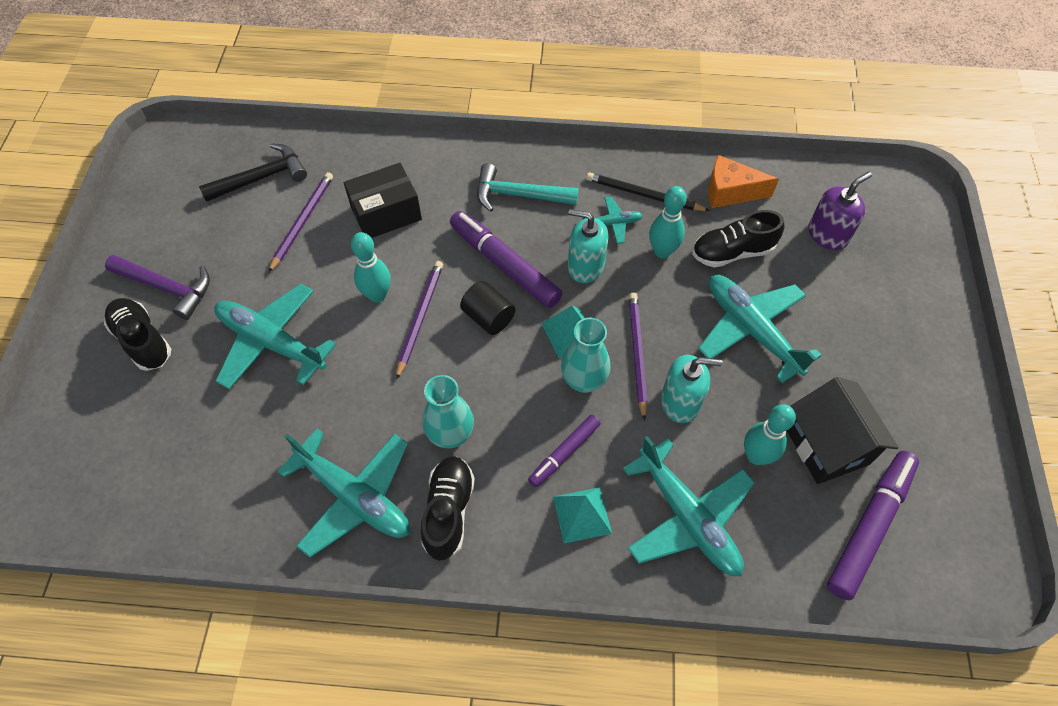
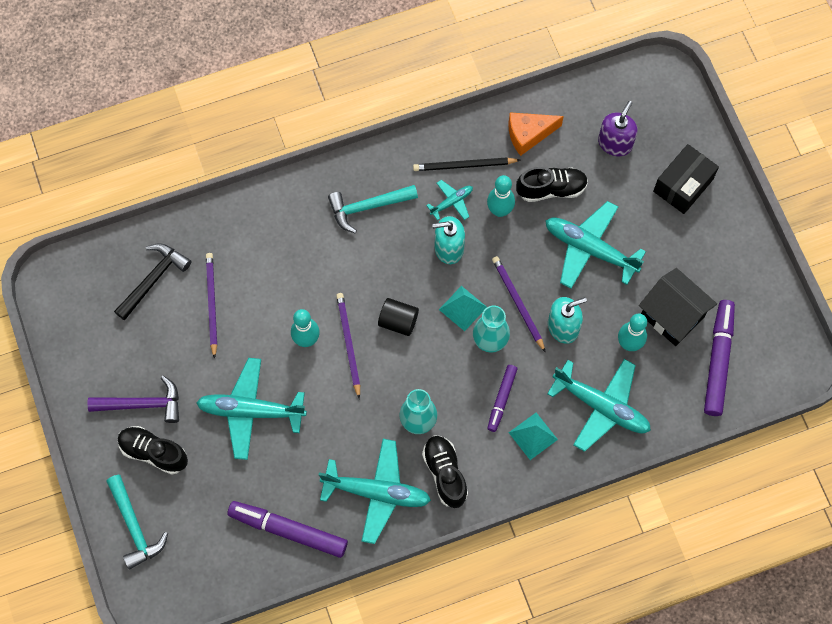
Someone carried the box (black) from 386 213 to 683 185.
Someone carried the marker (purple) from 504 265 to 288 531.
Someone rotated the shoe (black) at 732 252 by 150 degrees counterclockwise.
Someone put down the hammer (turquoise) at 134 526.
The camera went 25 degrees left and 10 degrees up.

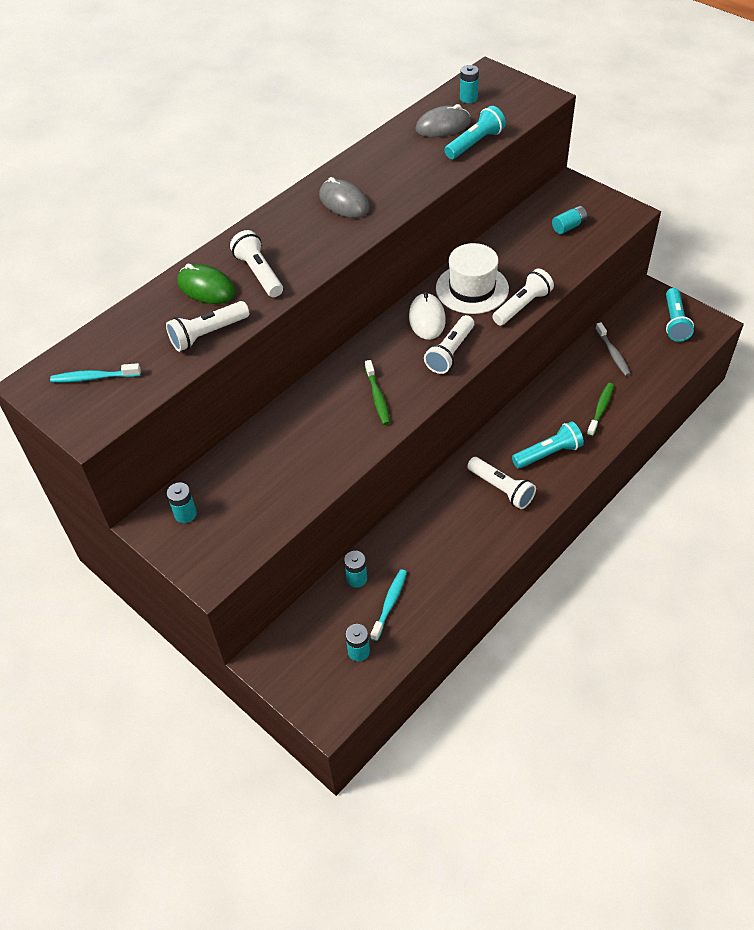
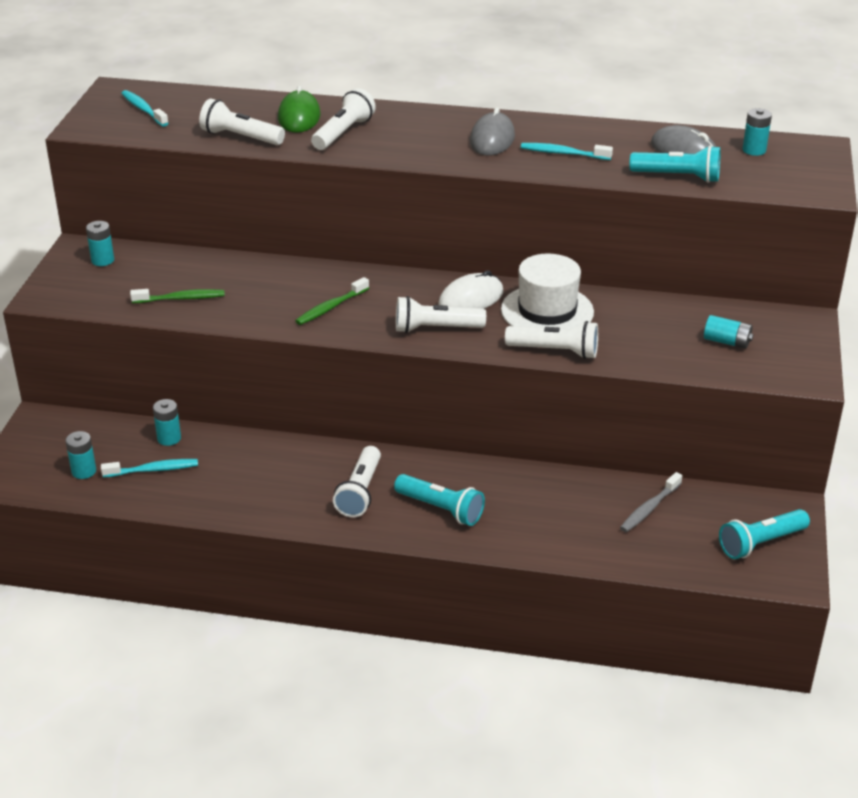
Someone carried the toothbrush (green) from 600 409 to 181 298.
Someone put down the toothbrush (turquoise) at 563 153.
The camera went 55 degrees right and 15 degrees down.

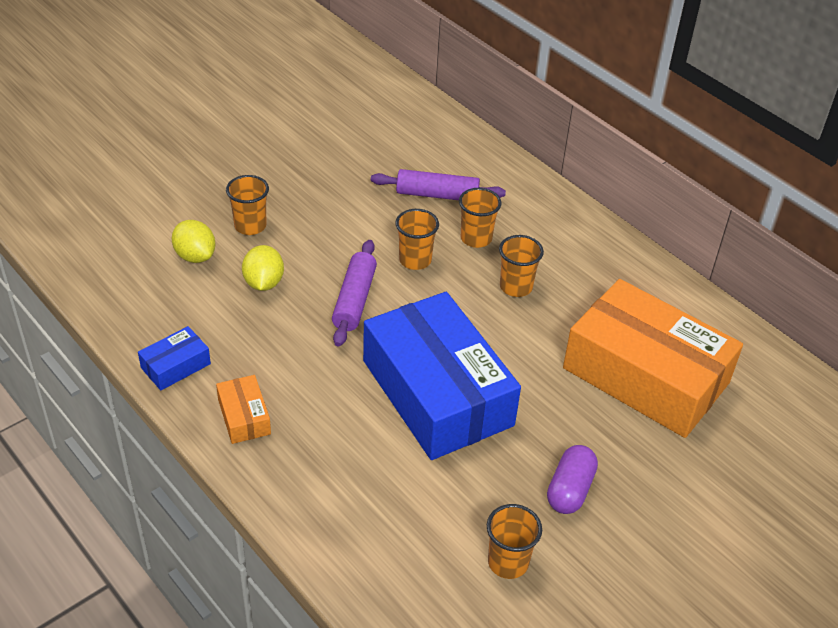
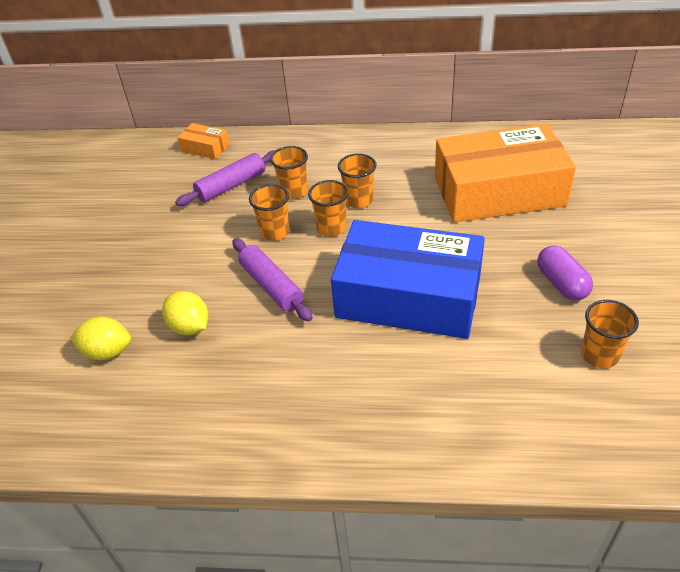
Someone took away the box (blue) at 176 366.
Someone carried the box (orange) from 244 416 to 205 148.
Someone carried the cup (orange) from 250 226 to 331 228.
The camera went 40 degrees left and 0 degrees up.

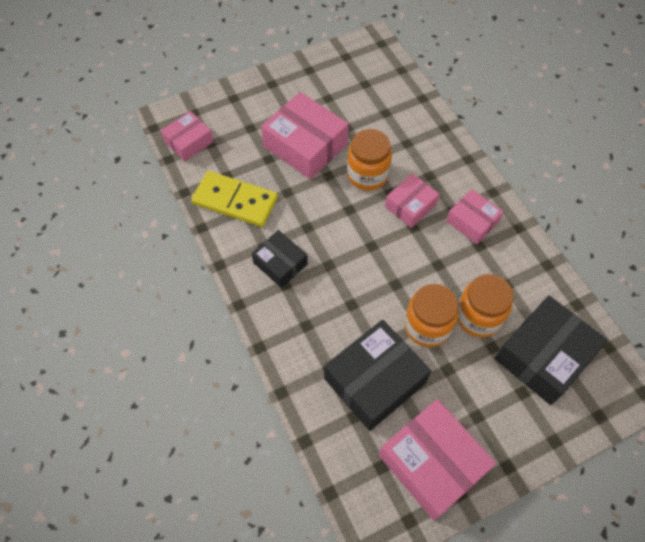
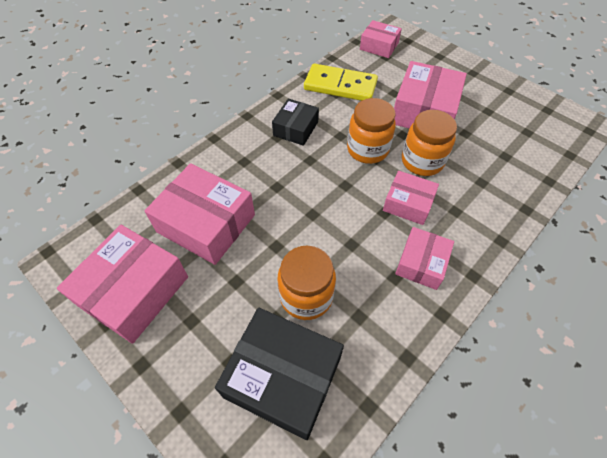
Someone rotated the domino (yellow) at 235 201 by 75 degrees counterclockwise.
Someone repainted the box (black) at 374 381, which became the box (pink) at 206 223.
Someone carried the jar (orange) from 427 326 to 367 149.
The camera went 70 degrees right and 5 degrees down.

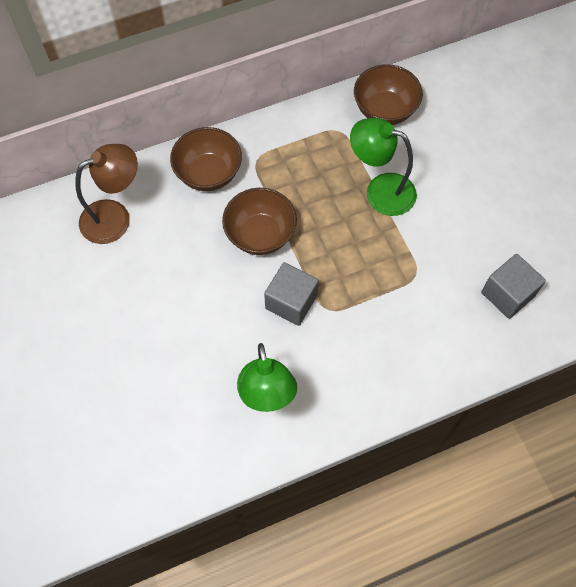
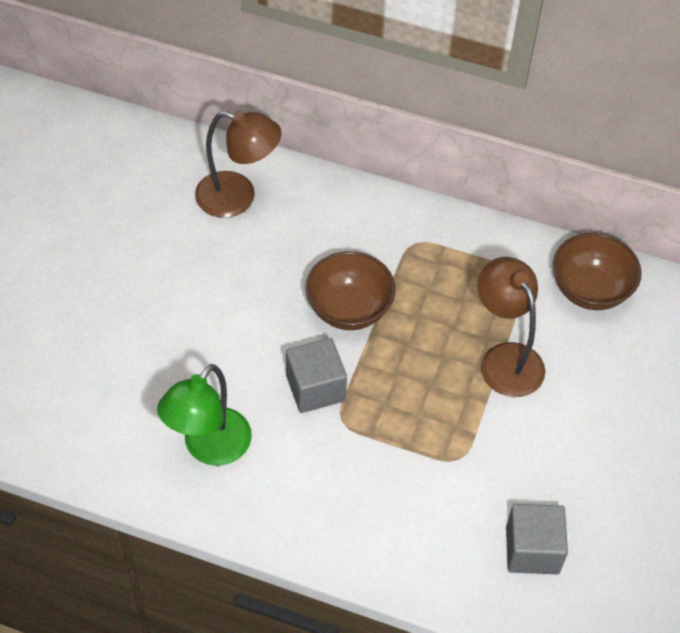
Someone took away the bowl (brown) at 208 173.
Someone repainted the lamp (green) at 380 191, which became the lamp (brown) at 505 358.
The camera went 40 degrees right and 10 degrees down.

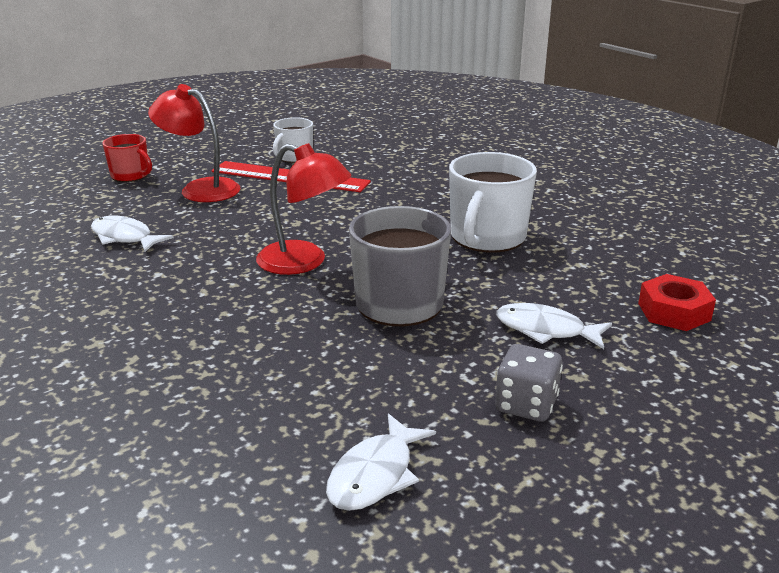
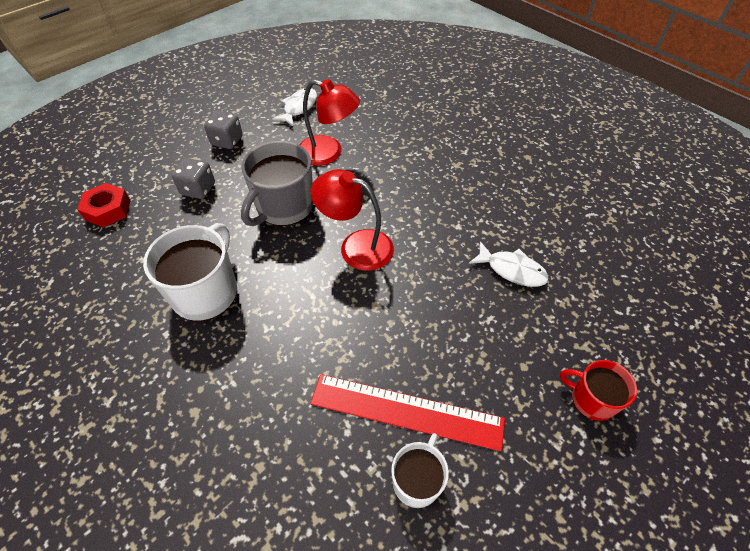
Someone carried the lamp (red) from 200 189 to 328 153.
Someone swapped the fish (white) at 545 330 for the dice (grey) at 198 189.
The camera went 175 degrees right and 25 degrees up.

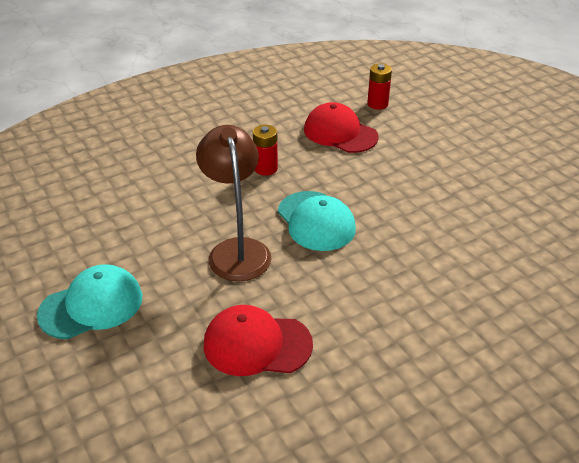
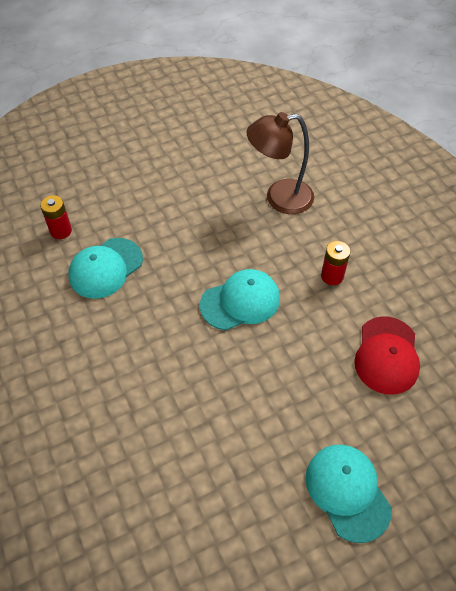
Someone carried the lamp (brown) from 237 250 to 279 198.
Someone carried the battery (red) from 265 168 to 332 276.
Someone repainted the cap (red) at 340 133, which became the cap (turquoise) at 105 268.
The camera went 85 degrees left and 15 degrees up.

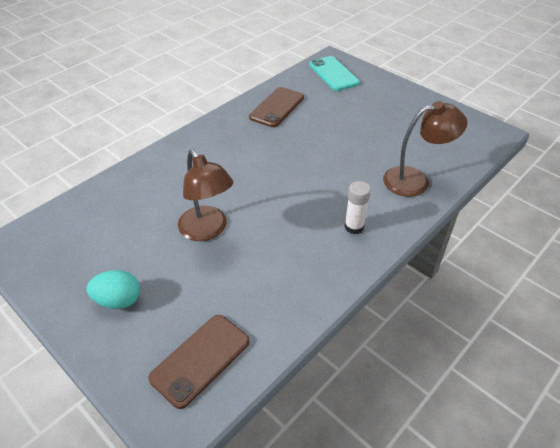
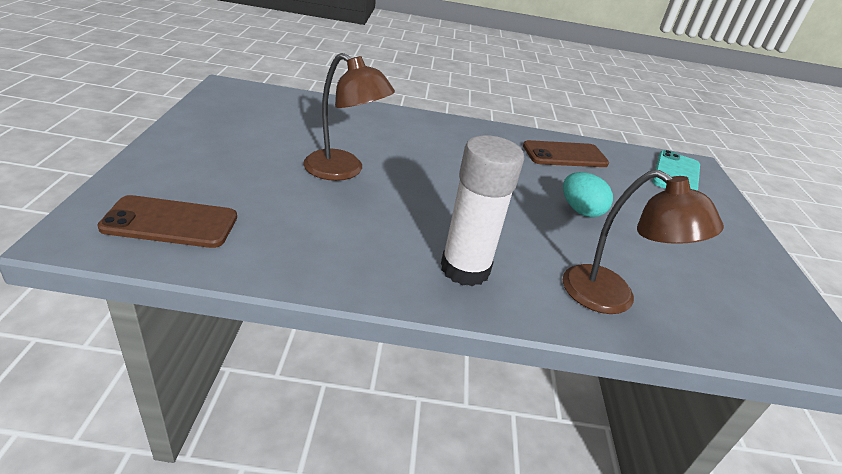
Someone carried the egg (turquoise) from 118 300 to 580 210.
Someone rotated the lamp (brown) at 207 230 by 75 degrees counterclockwise.
Someone scaled the glue stick (white) at 354 227 by 1.75.
The camera went 45 degrees right and 10 degrees down.

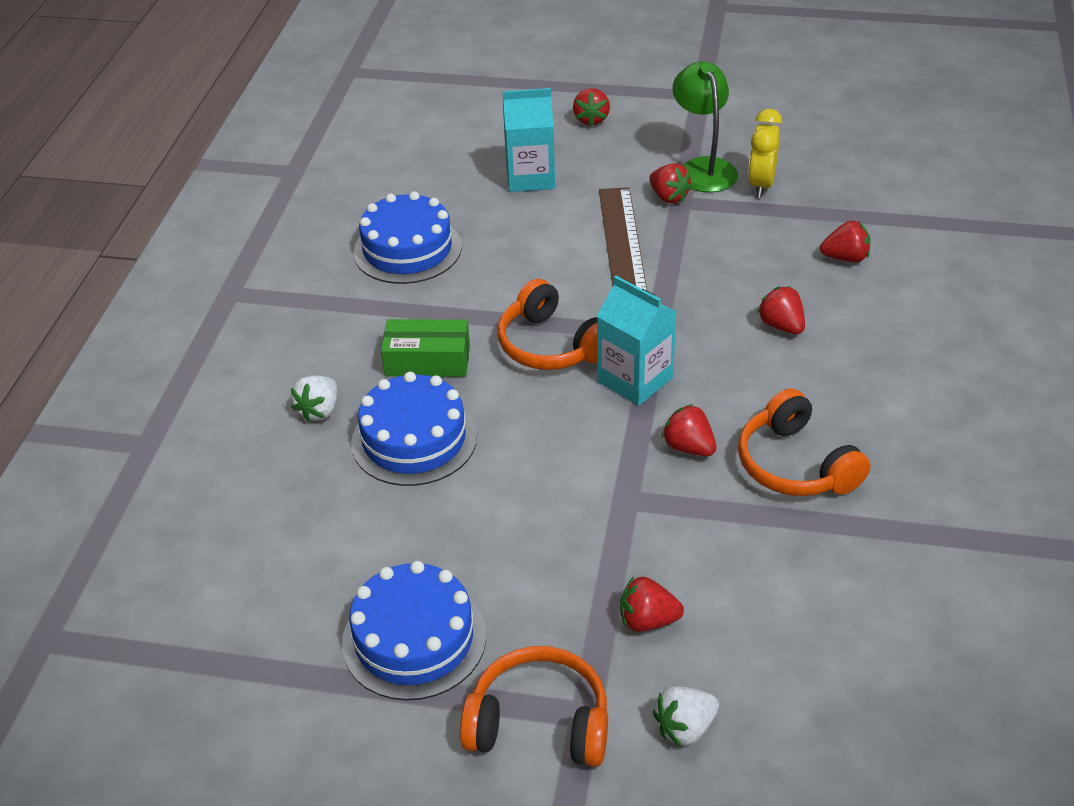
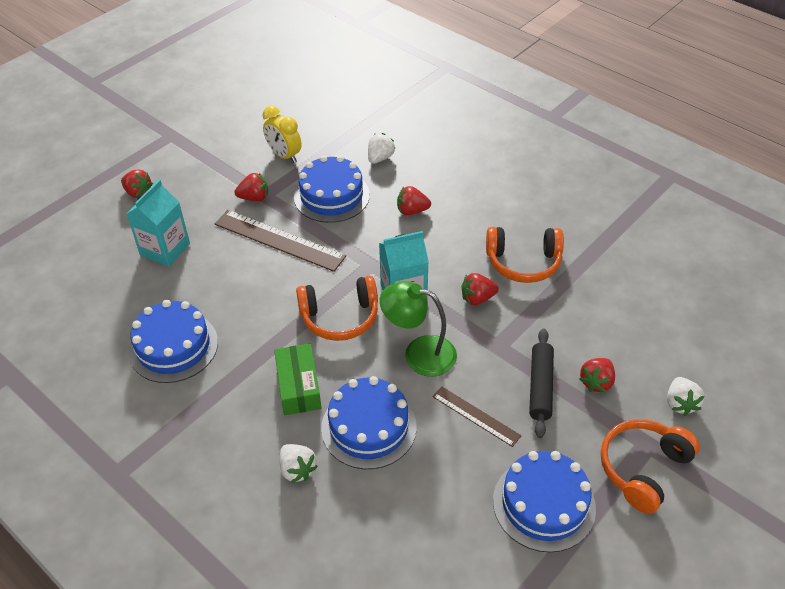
Someone rotated the box (green) at 427 360 by 45 degrees counterclockwise.
Someone carried the lamp (green) from 703 168 to 419 353.
Someone repainted the strawberry (red) at 845 258, which became the strawberry (white) at 380 158.
Someone put down the cake (blue) at 331 196.
Someone put down the ruler (brown) at 476 416.
Someone put down the rolling pin (black) at 540 387.
The camera went 60 degrees left and 5 degrees up.

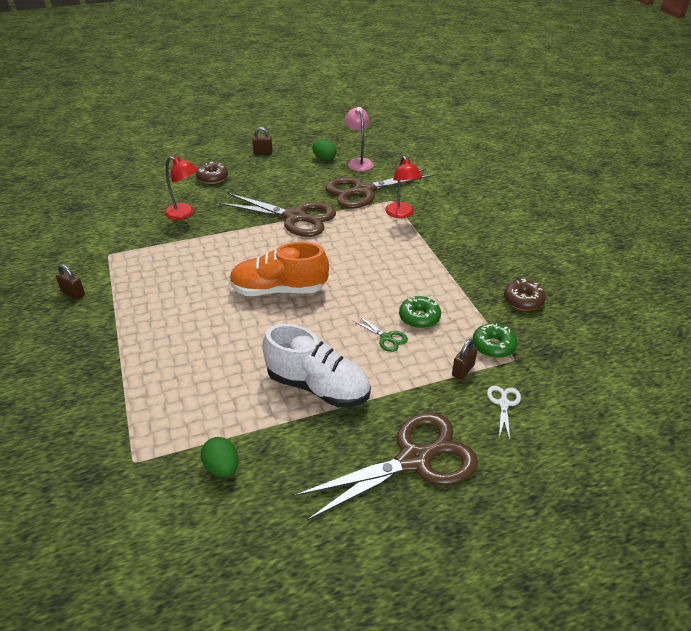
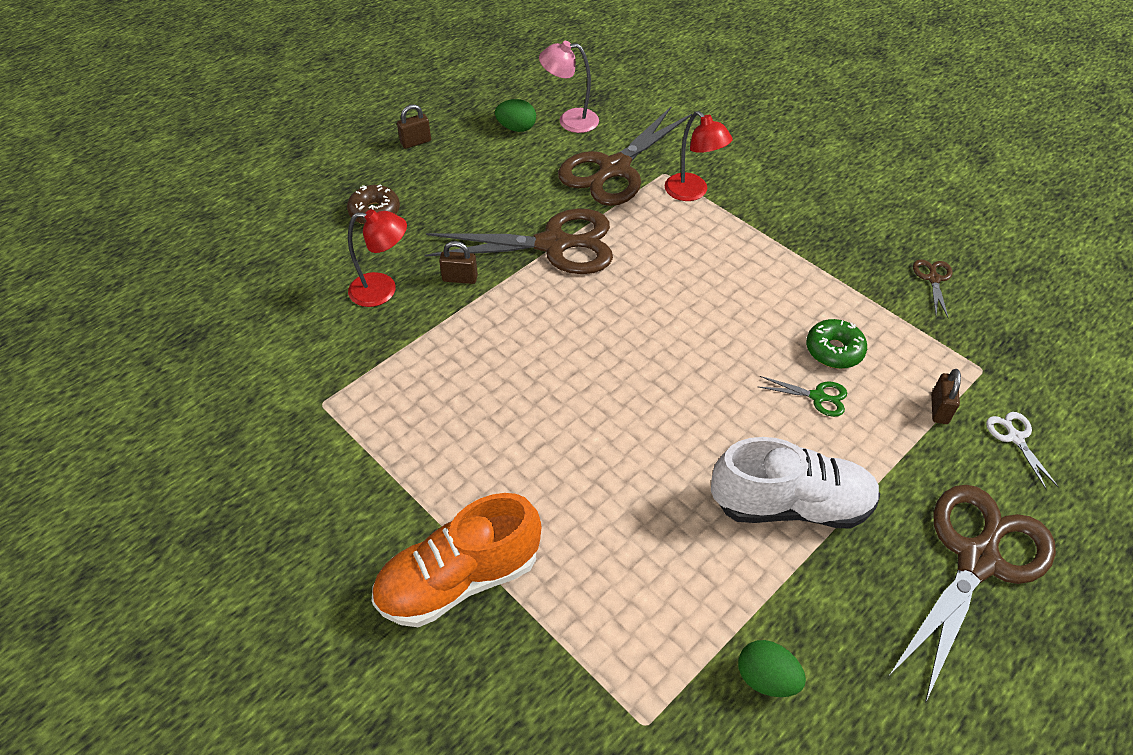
Someone carried the padlock (brown) from 73 294 to 460 278.
Someone carried the shoe (orange) from 279 290 to 459 579.
Someone rotated the lamp (pink) at 358 162 by 45 degrees counterclockwise.
Someone took away the donut (green) at 493 346.
Someone swapped the donut (brown) at 523 300 for the scissors (brown) at 933 279.
The camera went 25 degrees left and 10 degrees up.

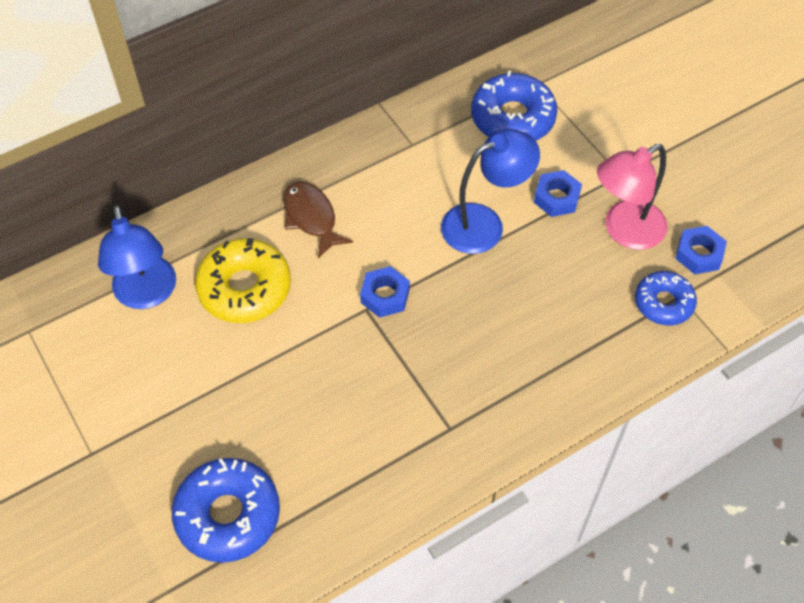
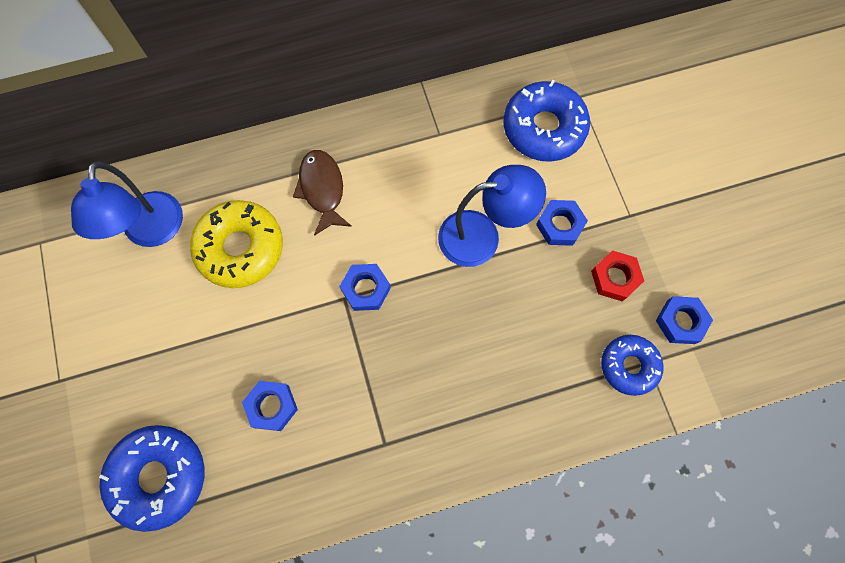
Someone swapped the lamp (pink) at 624 231 for the nut (red) at 615 278.
Someone put down the nut (blue) at 272 406.
The camera went 15 degrees right and 15 degrees up.

